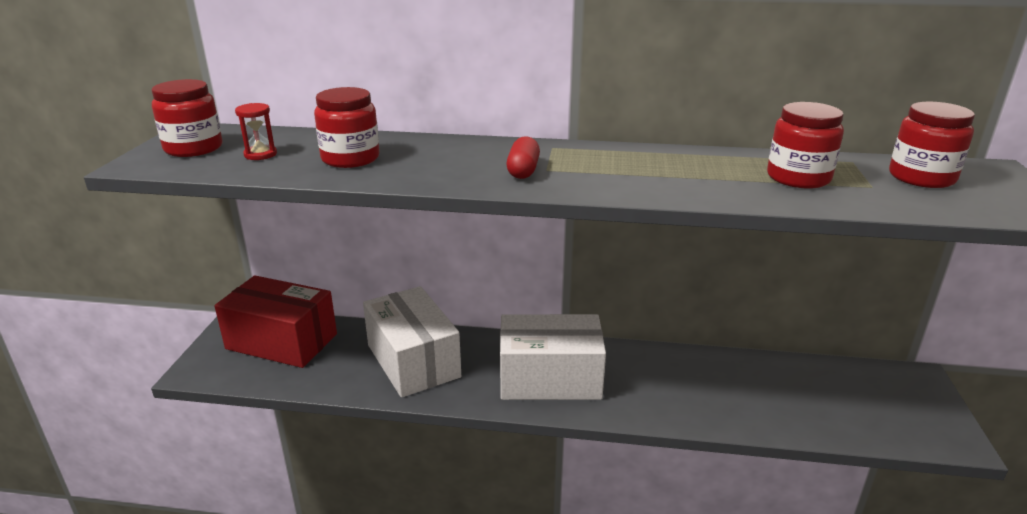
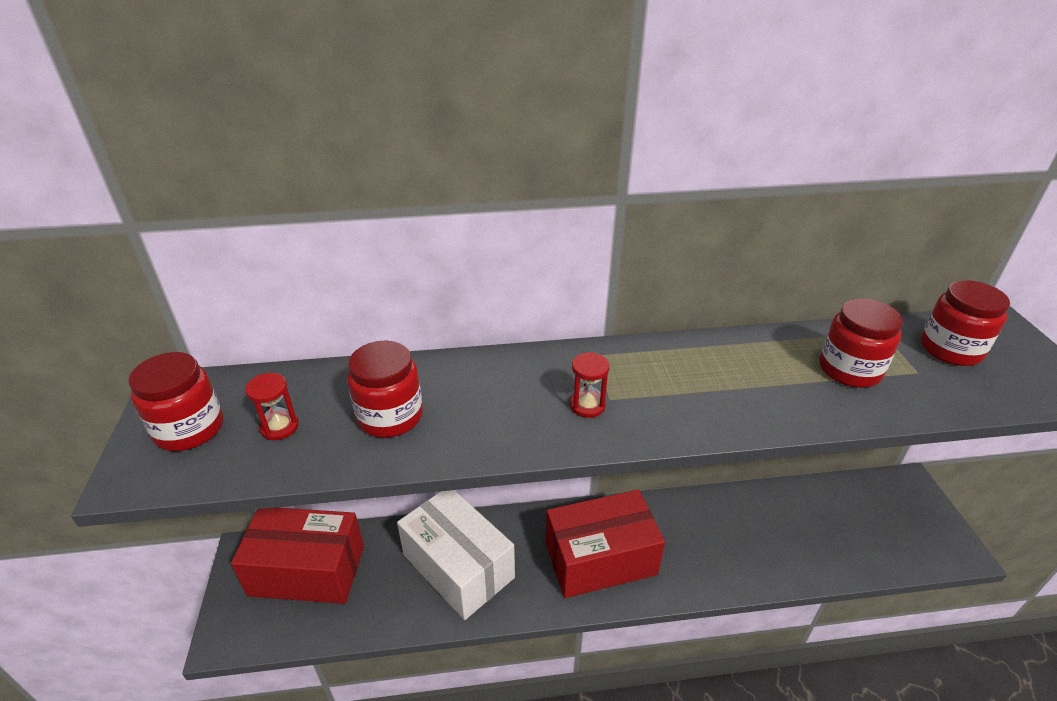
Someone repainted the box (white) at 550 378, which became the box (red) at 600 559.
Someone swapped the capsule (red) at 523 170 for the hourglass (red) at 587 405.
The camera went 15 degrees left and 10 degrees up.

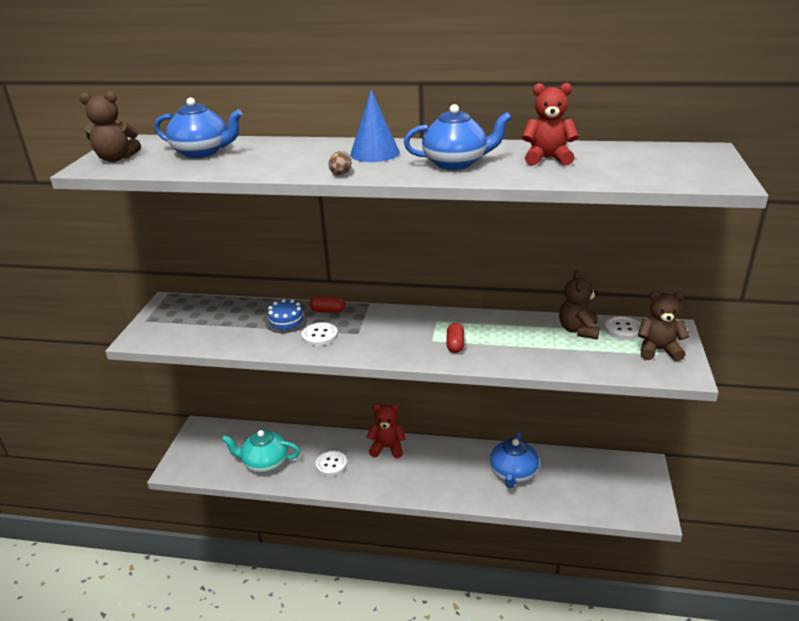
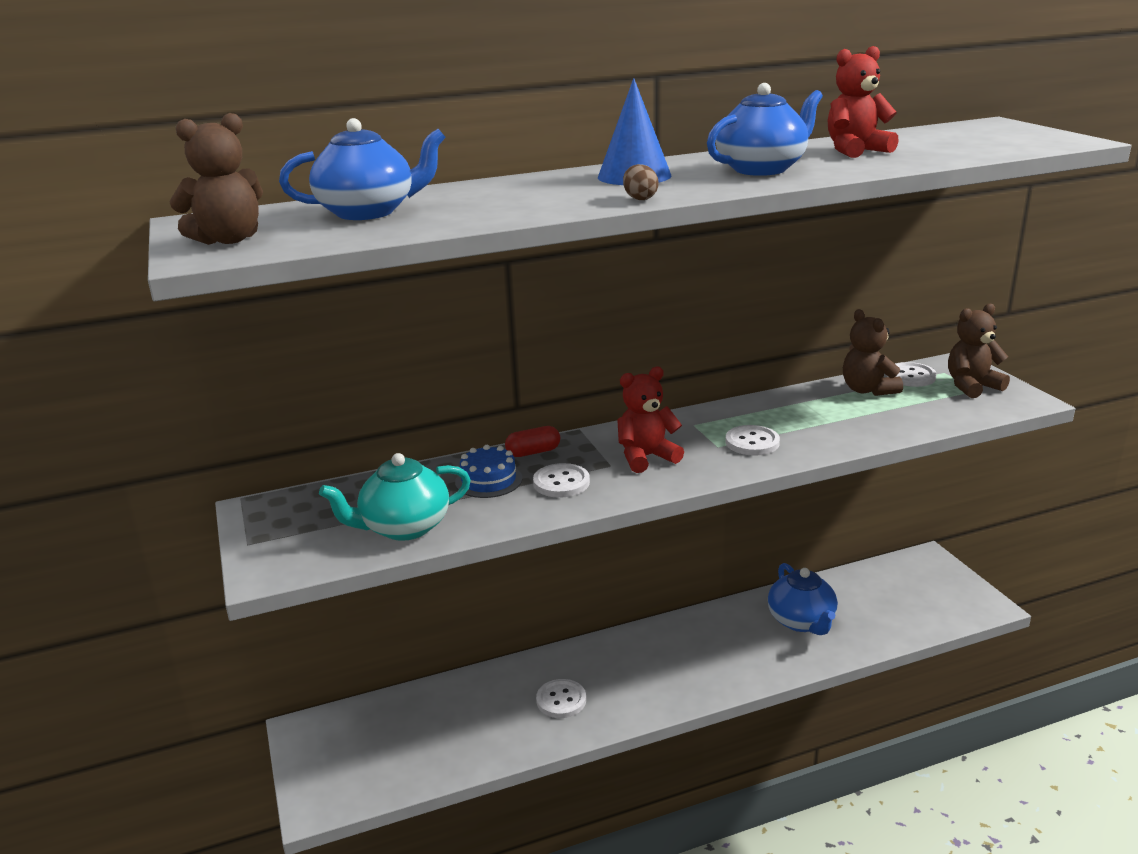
Someone carried the teapot (turquoise) from 265 463 to 404 527.
Someone carried the teddy bear (red) from 387 447 to 646 457.
Someone swapped the capsule (red) at 455 344 for the button (white) at 752 442.
The camera went 30 degrees left and 5 degrees down.

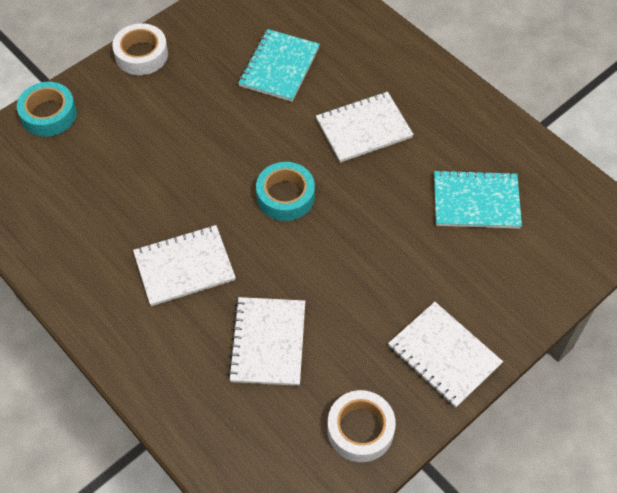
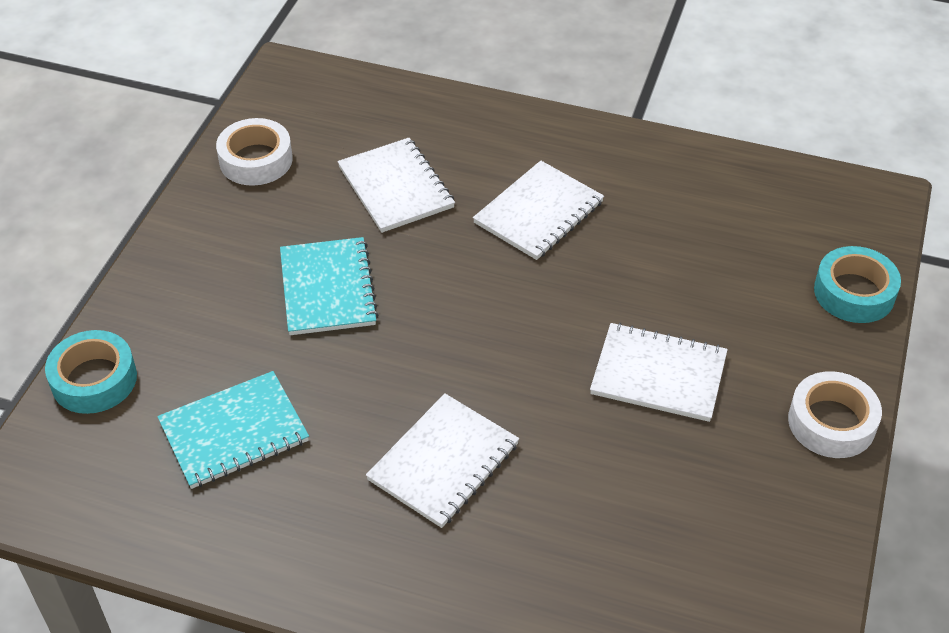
Someone carried the notebook (turquoise) from 279 67 to 327 288.
Someone carried the tape (turquoise) from 285 196 to 94 379.
Someone carried the notebook (white) from 444 355 to 658 374.
The camera went 150 degrees right and 10 degrees down.

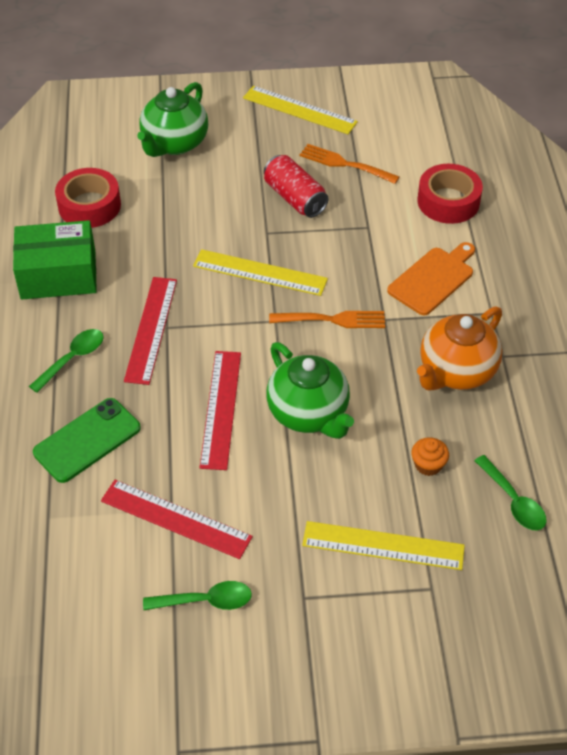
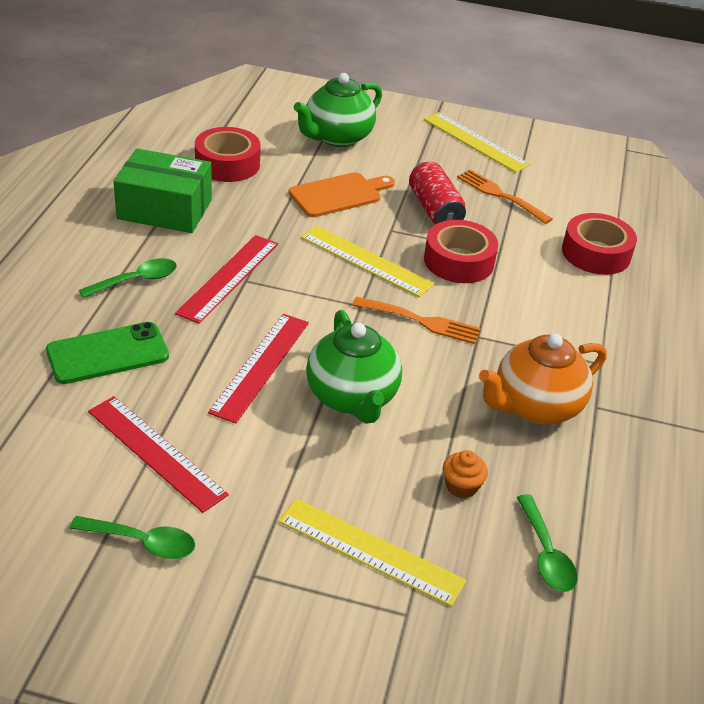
Someone carried the cutting board (orange) from 433 279 to 339 194.
Someone put down the tape (red) at 459 261.
The camera went 15 degrees right and 10 degrees down.

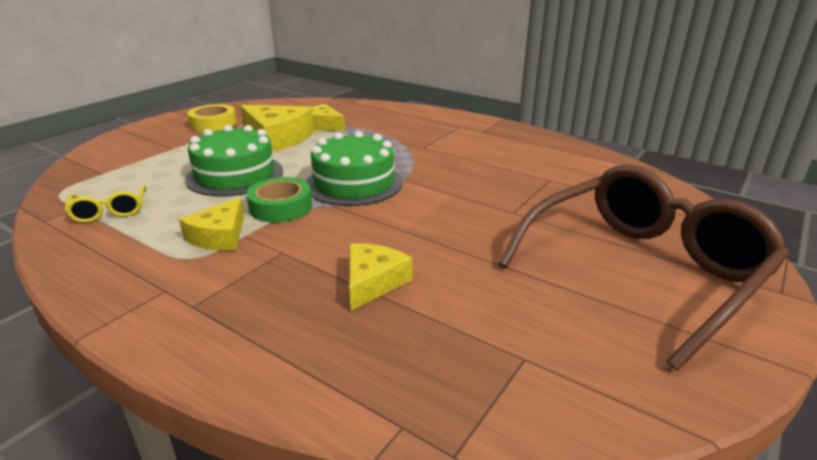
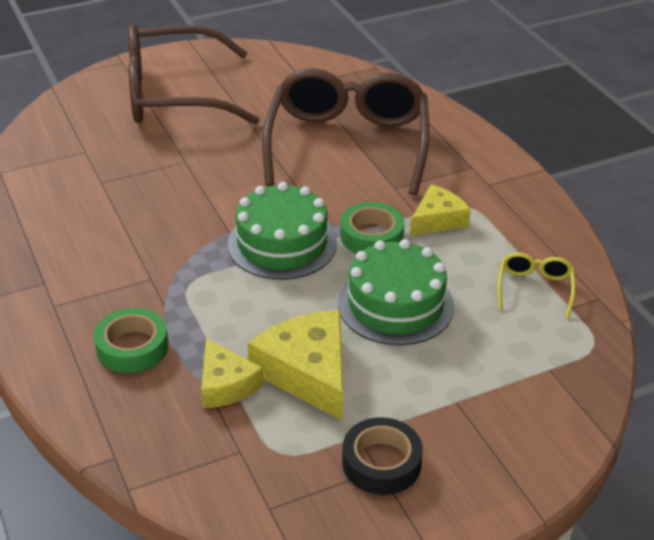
Someone repainted the tape (yellow) at 213 124, which became the tape (black) at 381 463.
Someone swapped the cheese (yellow) at 373 282 for the glasses (brown) at 348 143.
Someone put down the tape (green) at 132 347.
The camera went 150 degrees left and 10 degrees up.

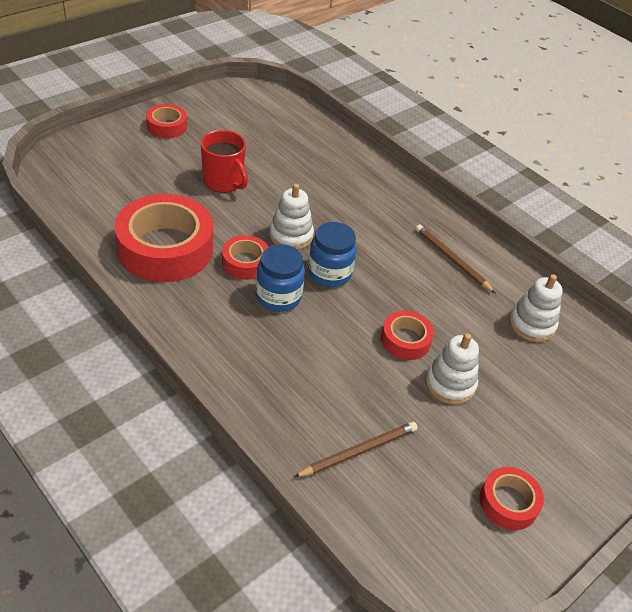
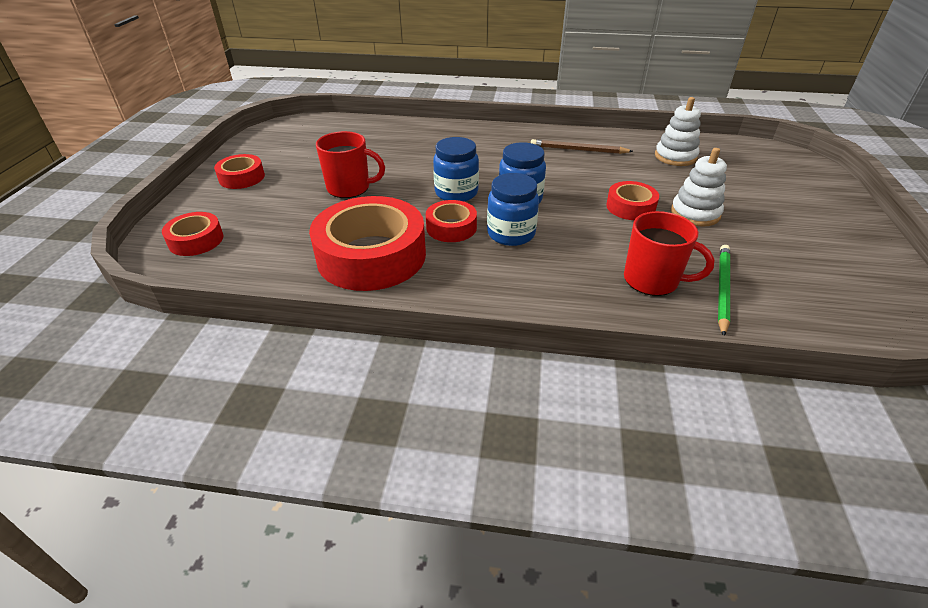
Someone swapped the stacking toy (white) at 291 235 for the jar (blue) at 456 193.
Someone repainted the pencil (brown) at 358 451, which became the pencil (green) at 722 289.
Someone carried the tape (red) from 508 503 to 196 240.
Someone put down the mug (red) at 652 280.
The camera went 35 degrees left and 5 degrees down.

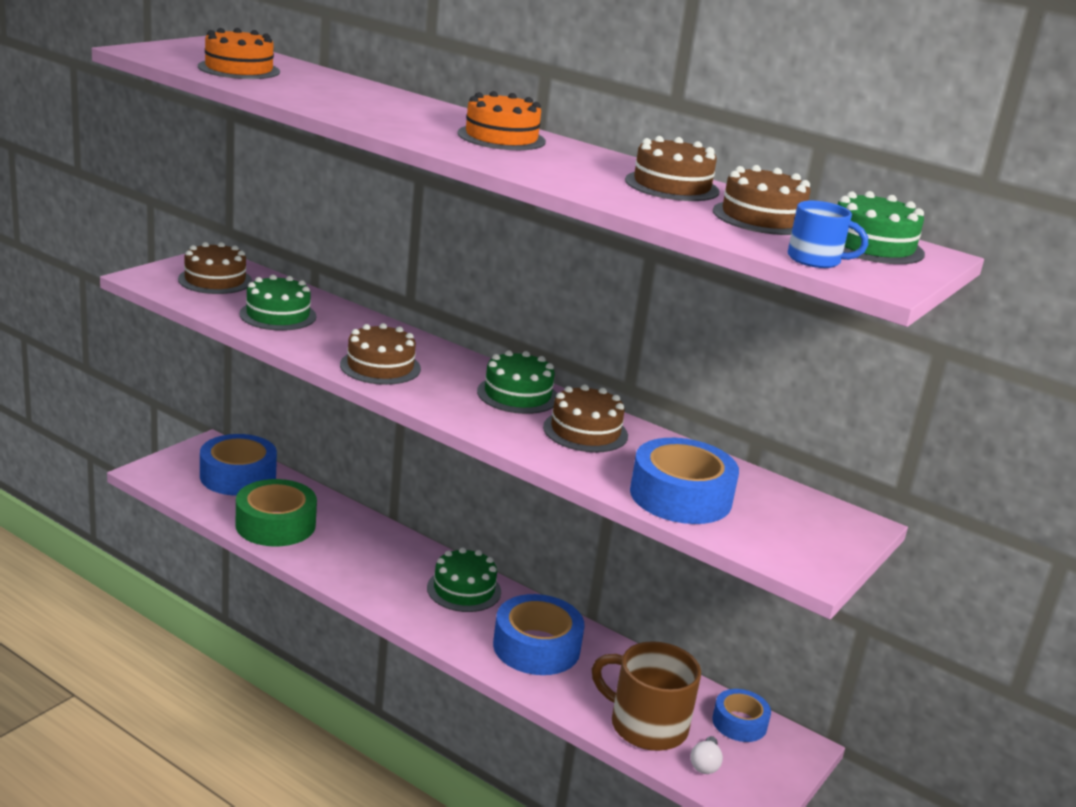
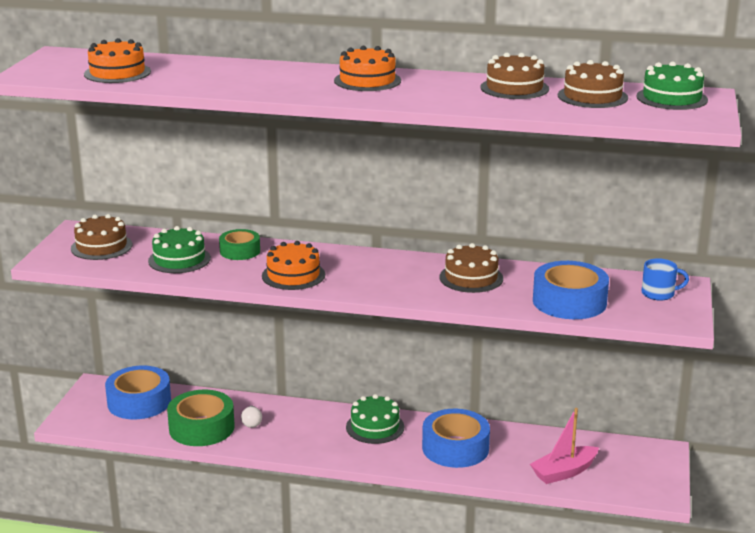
Someone repainted the cake (brown) at 380 366, which became the cake (orange) at 293 275.
Someone took away the cake (green) at 517 395.
Someone swapped the mug (brown) at 646 725 for the boat (pink) at 564 472.
Someone carried the light bulb (white) from 705 764 to 252 423.
Someone took away the tape (blue) at 739 723.
Someone carried the mug (blue) from 816 260 to 659 293.
Someone put down the tape (green) at 240 251.
The camera went 20 degrees left and 0 degrees up.

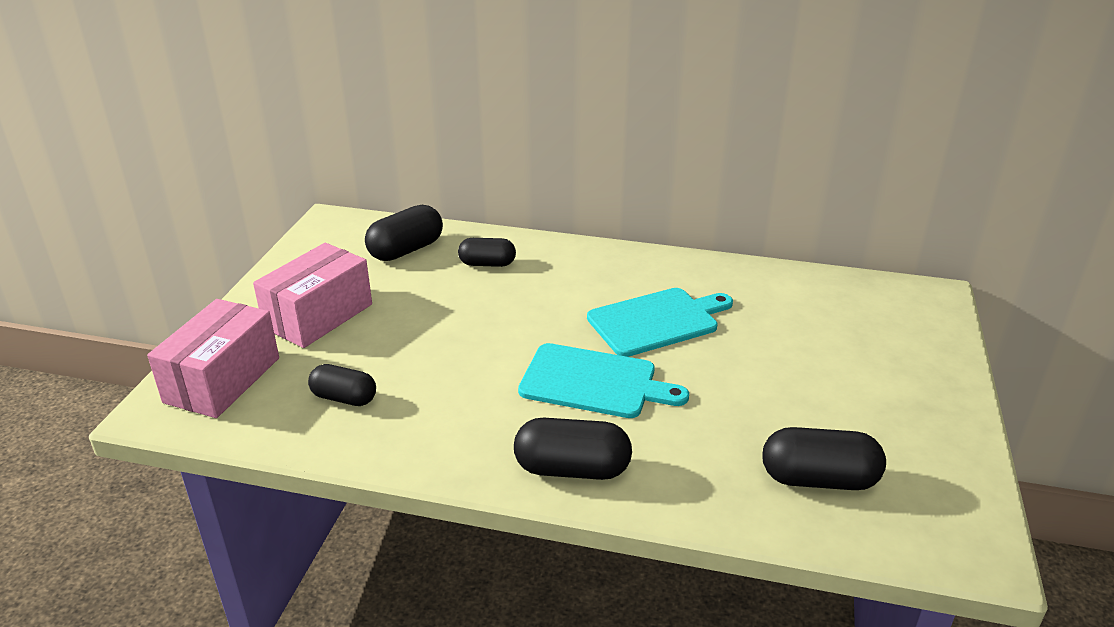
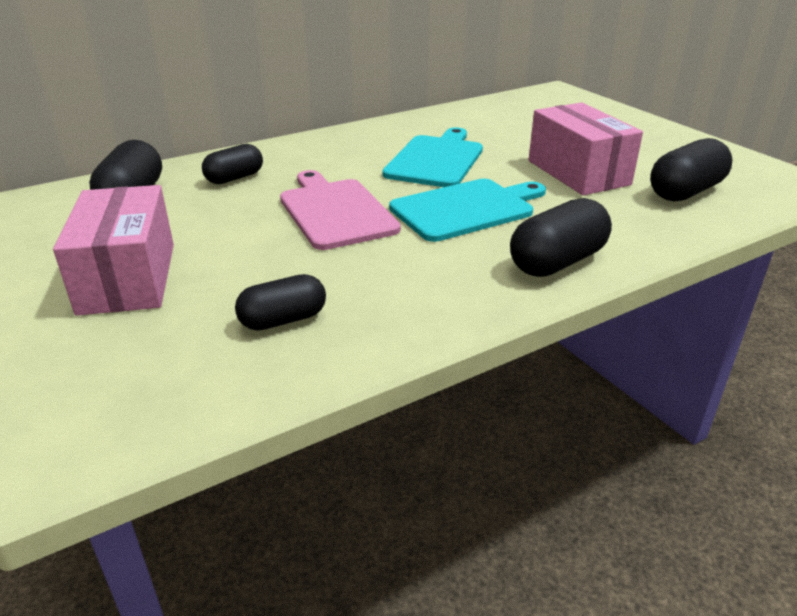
Someone carried the box (pink) from 222 380 to 578 172.
Someone put down the cutting board (pink) at 335 211.
The camera went 45 degrees left and 0 degrees up.

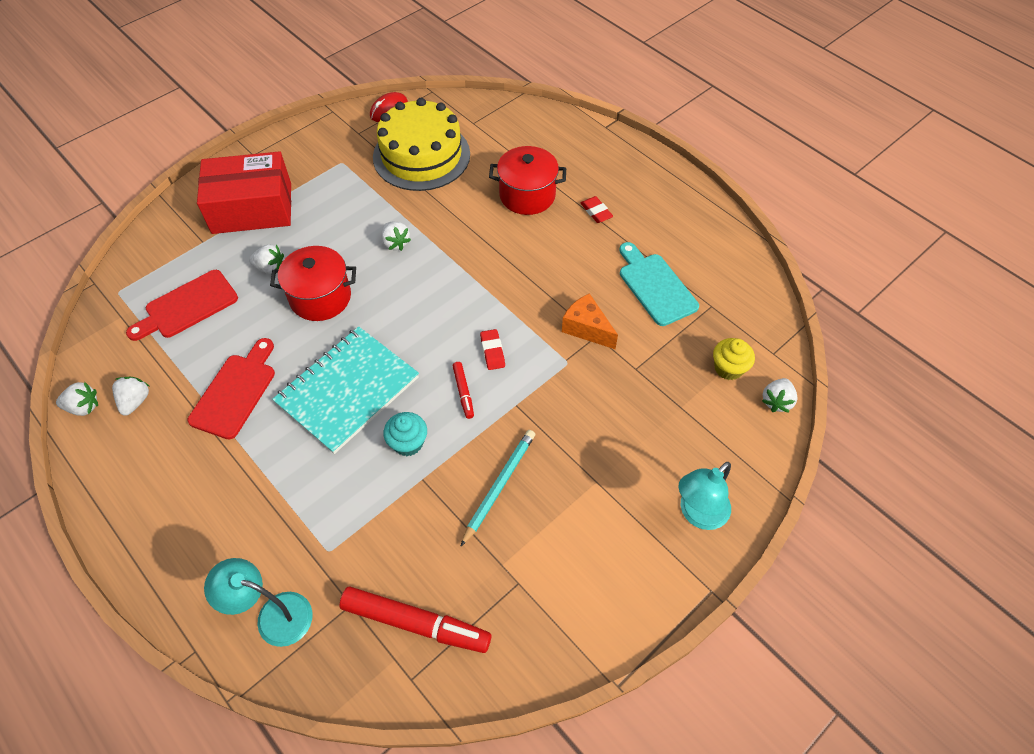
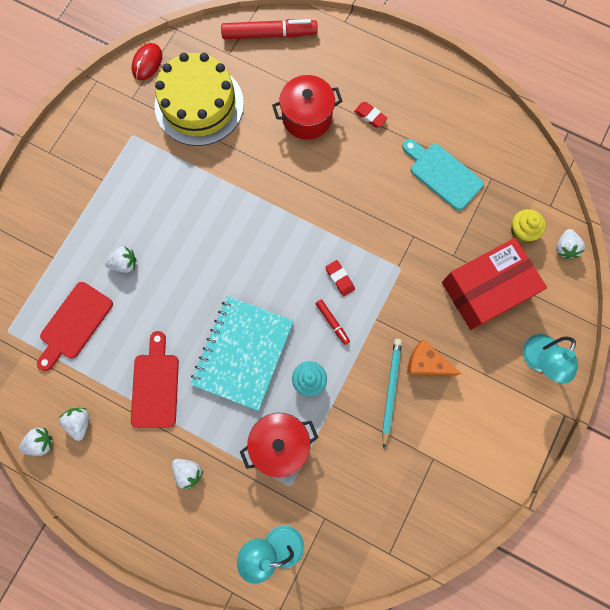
Someone carried the box (red) from 252 208 to 486 289.
Someone carried the pot (red) from 320 297 to 280 443.
Someone carried the marker (red) from 416 623 to 269 34.
Someone carried the strawberry (white) from 395 243 to 188 472.
Someone carried the cheese (orange) from 586 328 to 426 363.
The camera went 20 degrees left and 20 degrees up.

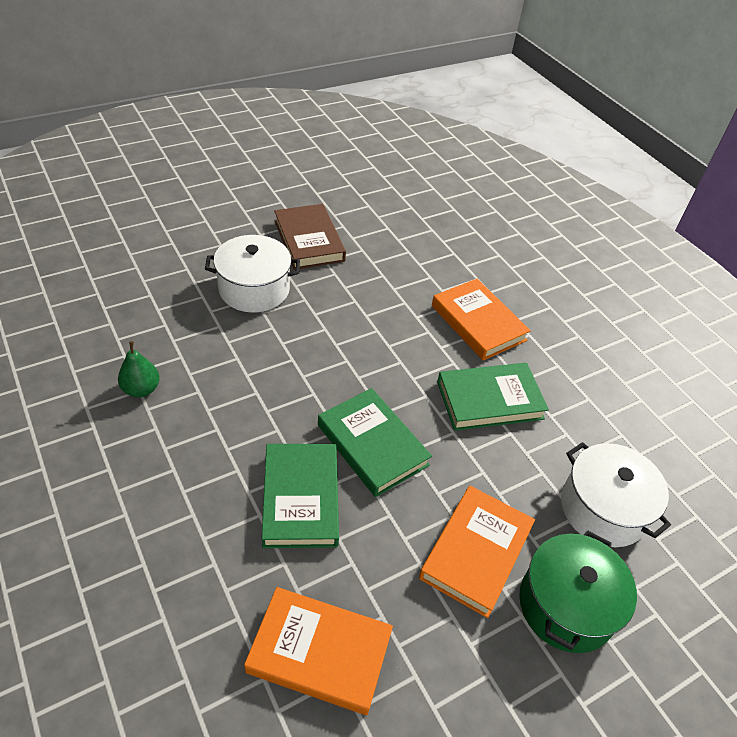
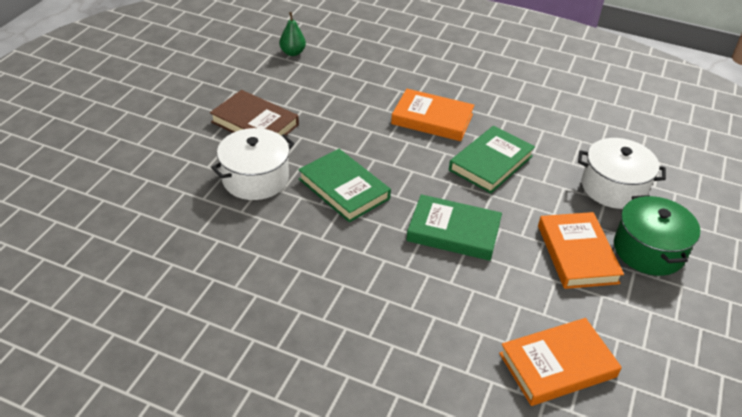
Someone carried the pear (green) from 141 389 to 292 53.
Someone carried the book (green) from 301 498 to 344 189.
The camera went 35 degrees left and 5 degrees down.

